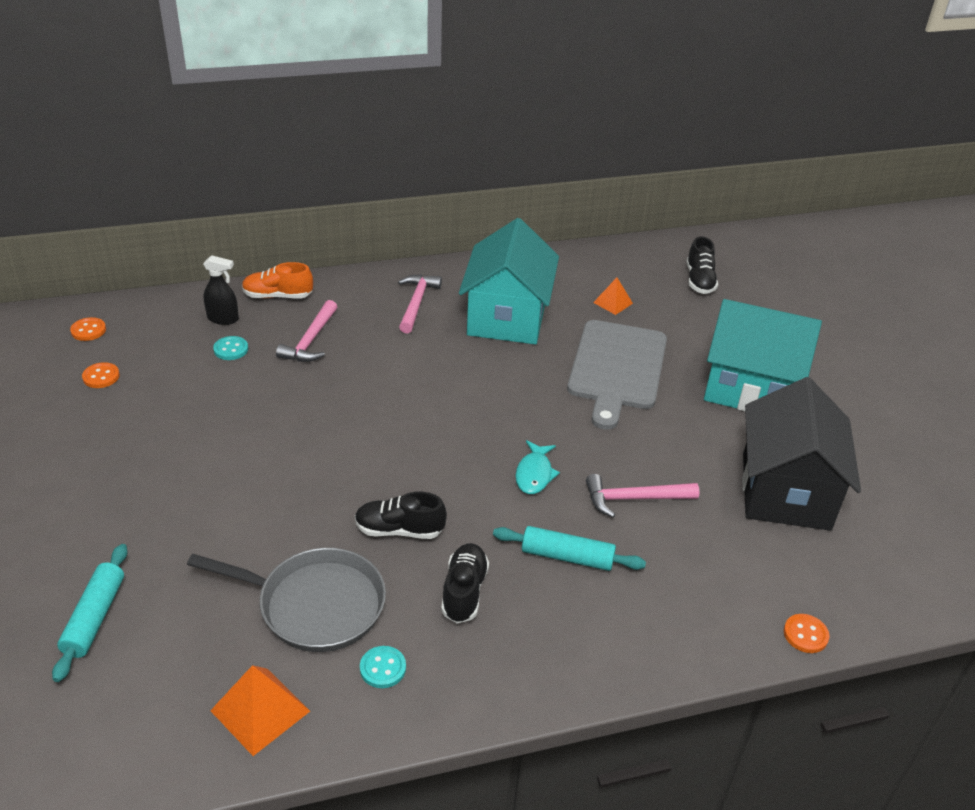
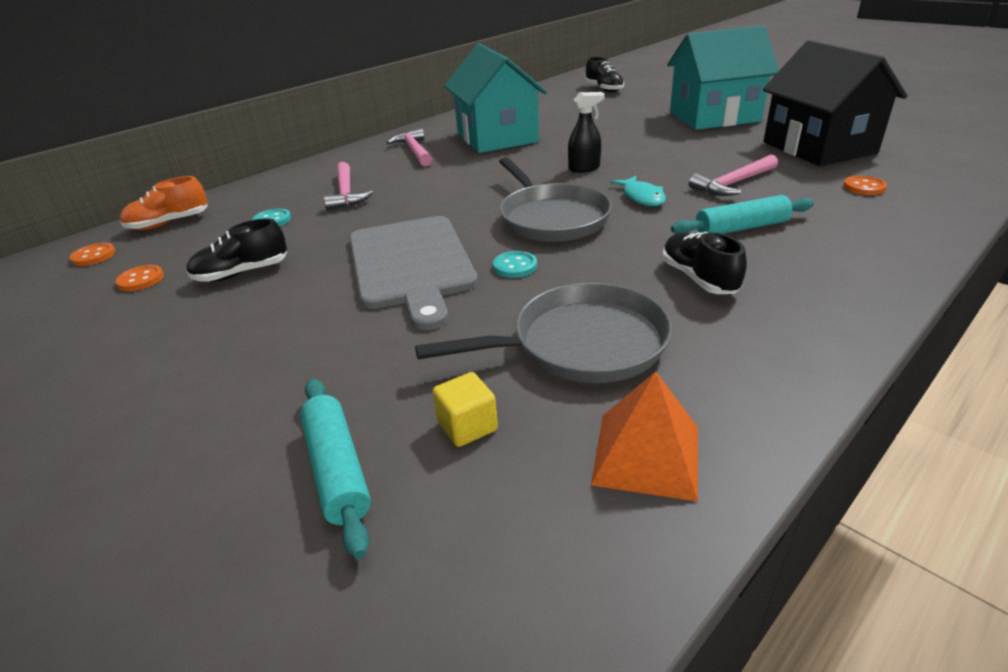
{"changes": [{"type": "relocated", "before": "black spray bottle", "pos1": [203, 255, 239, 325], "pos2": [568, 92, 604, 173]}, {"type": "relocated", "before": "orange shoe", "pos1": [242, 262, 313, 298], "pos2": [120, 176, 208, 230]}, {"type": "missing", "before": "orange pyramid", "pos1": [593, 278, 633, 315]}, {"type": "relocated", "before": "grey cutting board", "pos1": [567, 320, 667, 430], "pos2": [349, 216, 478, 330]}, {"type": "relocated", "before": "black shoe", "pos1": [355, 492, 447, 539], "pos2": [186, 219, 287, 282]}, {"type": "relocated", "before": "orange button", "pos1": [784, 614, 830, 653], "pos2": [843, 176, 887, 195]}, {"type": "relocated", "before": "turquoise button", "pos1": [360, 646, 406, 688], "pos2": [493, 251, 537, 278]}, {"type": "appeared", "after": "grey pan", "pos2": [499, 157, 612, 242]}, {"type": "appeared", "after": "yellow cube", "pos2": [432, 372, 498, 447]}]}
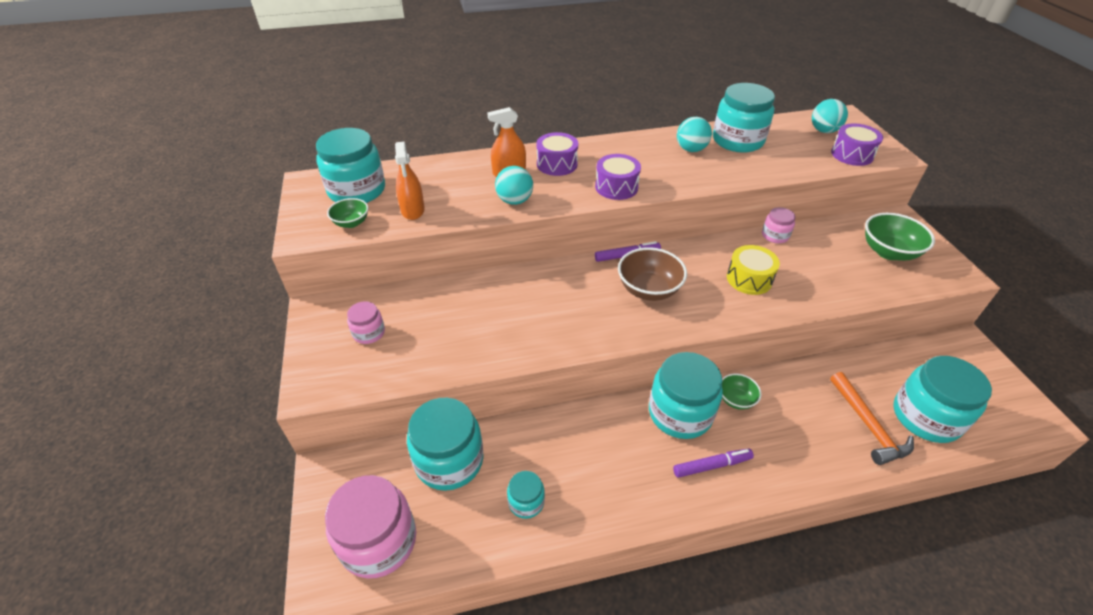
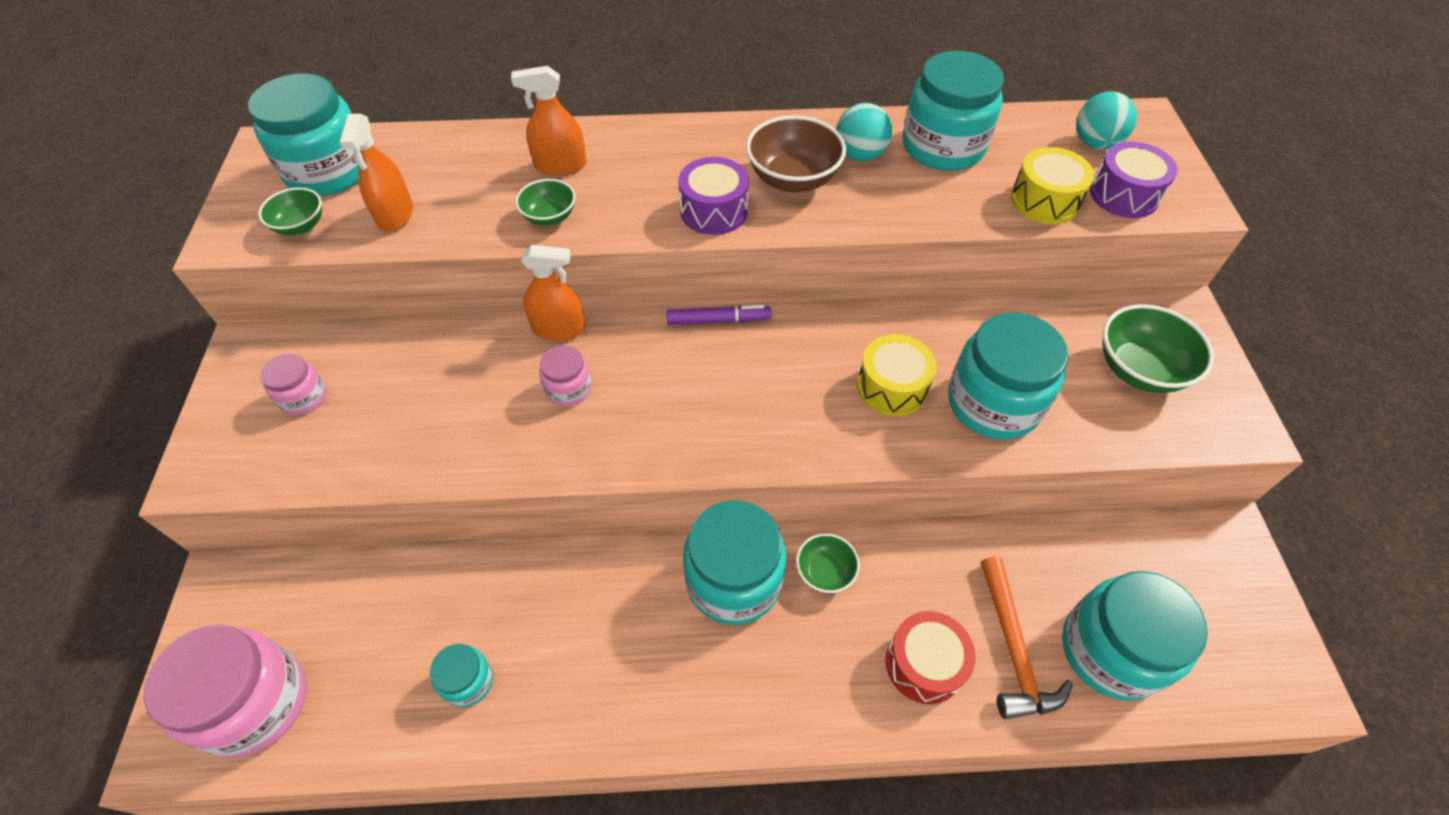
{"changes": [{"type": "missing", "before": "purple drum", "pos1": [536, 132, 578, 176]}, {"type": "exchanged", "before": "turquoise ball", "after": "green bowl", "pos1": [495, 166, 533, 205], "pos2": [515, 179, 576, 226]}, {"type": "relocated", "before": "pink jar", "pos1": [762, 207, 796, 243], "pos2": [539, 345, 592, 406]}, {"type": "relocated", "before": "brown bowl", "pos1": [618, 247, 687, 301], "pos2": [746, 115, 846, 192]}, {"type": "relocated", "before": "turquoise jar", "pos1": [407, 398, 484, 491], "pos2": [948, 312, 1069, 440]}, {"type": "missing", "before": "purple marker", "pos1": [673, 448, 754, 478]}, {"type": "appeared", "after": "yellow drum", "pos2": [1011, 147, 1095, 224]}, {"type": "appeared", "after": "orange spray bottle", "pos2": [521, 245, 585, 341]}, {"type": "appeared", "after": "red drum", "pos2": [886, 611, 976, 704]}]}
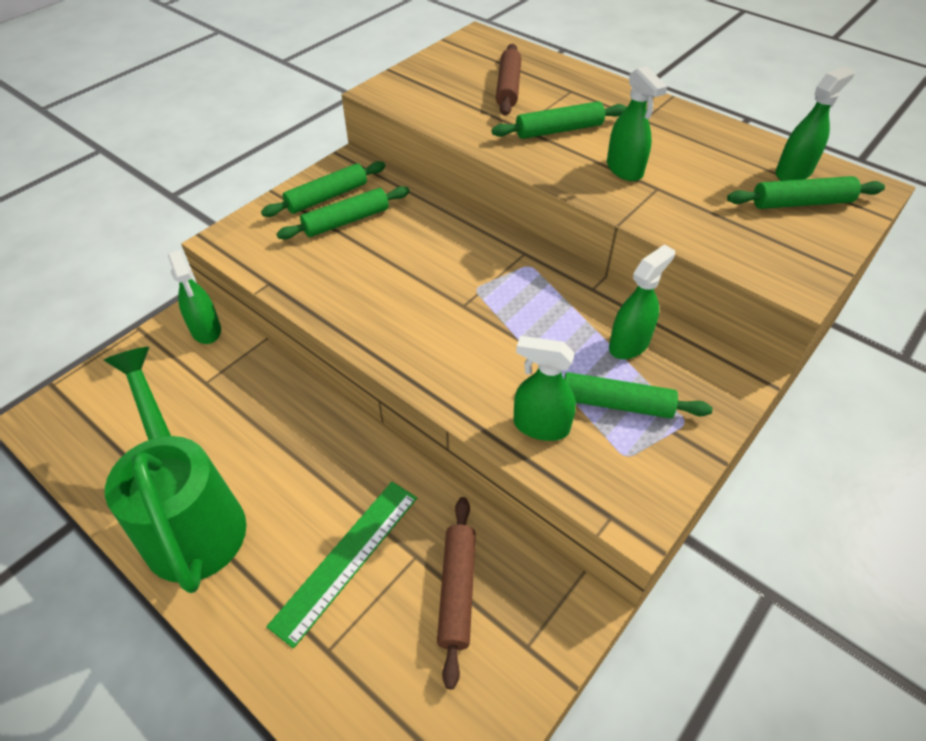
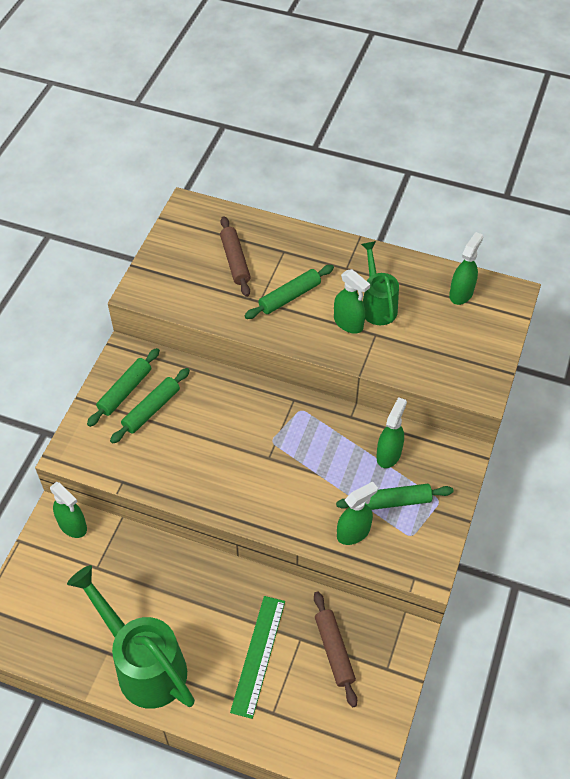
{"changes": [{"type": "missing", "before": "green rolling pin", "pos1": [727, 176, 885, 209]}, {"type": "spun", "before": "green spray bottle", "pos1": [514, 336, 576, 441], "pos2": [337, 481, 378, 545], "turn": 150}, {"type": "appeared", "after": "green watering can", "pos2": [361, 241, 399, 325]}]}
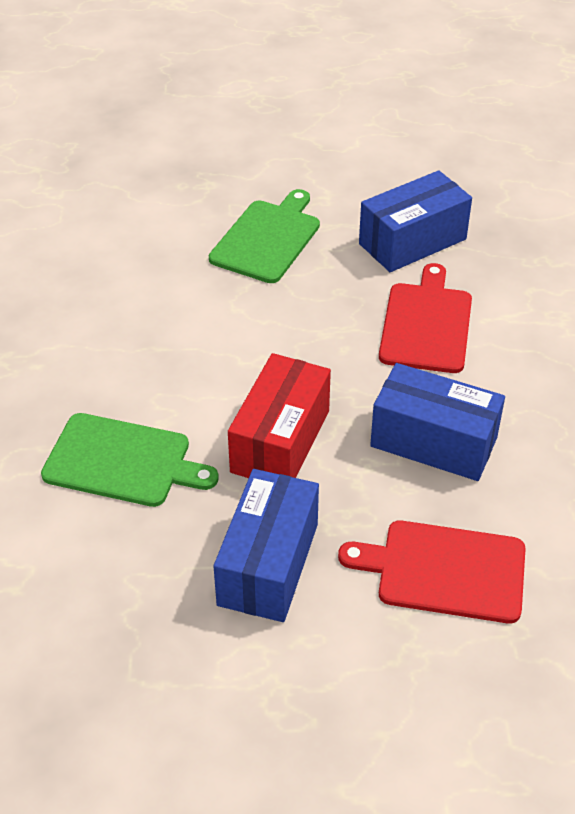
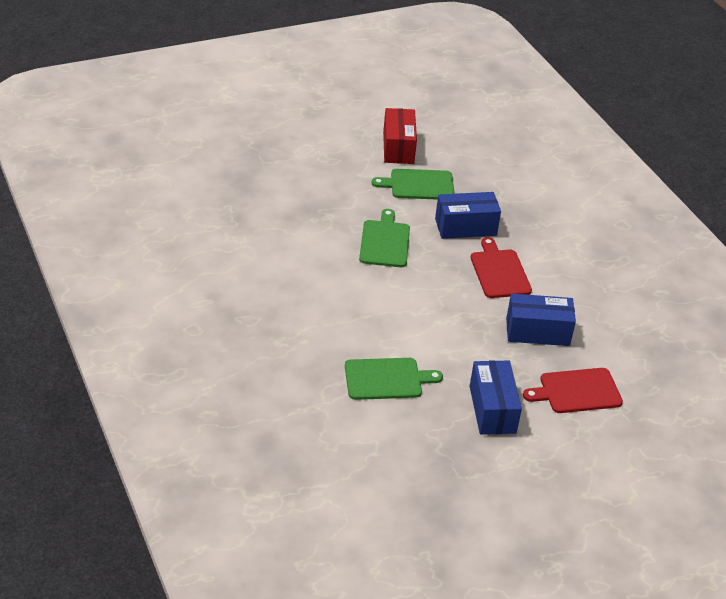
{"changes": [{"type": "spun", "before": "blue box", "pos1": [359, 170, 472, 272], "pos2": [435, 192, 501, 239], "turn": 45}, {"type": "relocated", "before": "red box", "pos1": [228, 353, 331, 478], "pos2": [383, 108, 417, 164]}, {"type": "appeared", "after": "green cutting board", "pos2": [372, 169, 454, 200]}]}
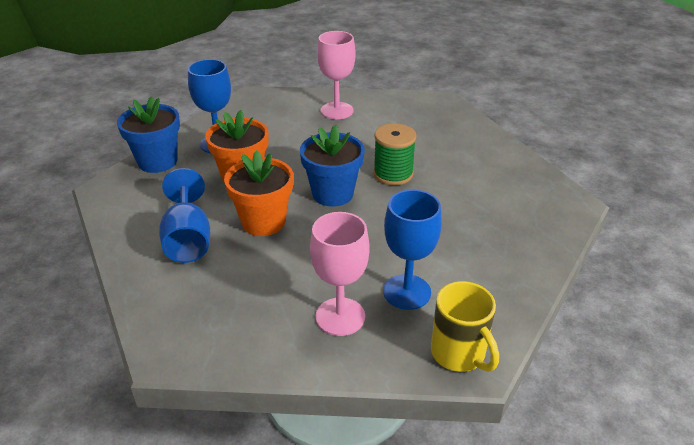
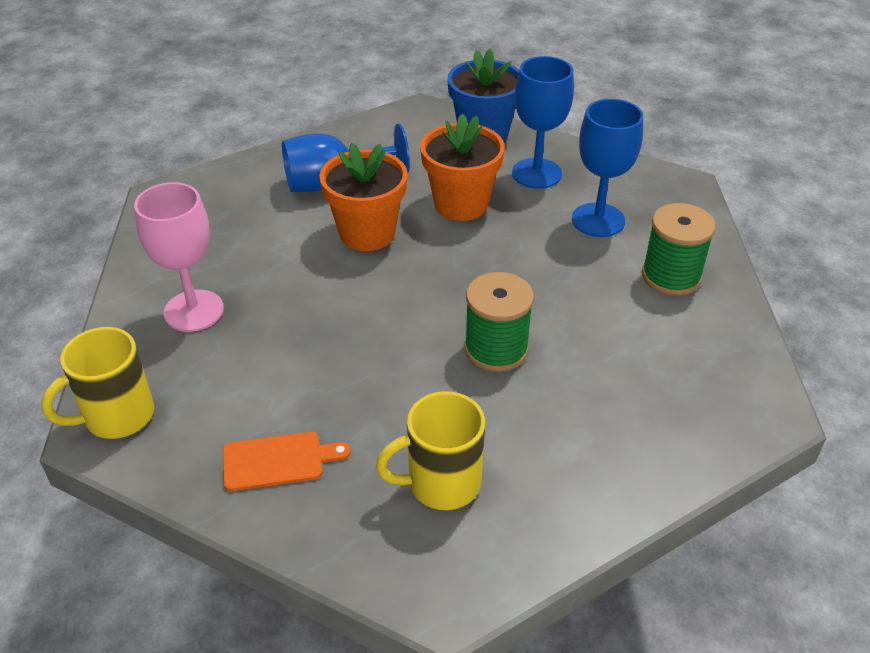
{"changes": [{"type": "exchanged", "before": "pink goblet", "after": "green spool", "pos1": [317, 31, 356, 119], "pos2": [642, 203, 716, 296]}, {"type": "missing", "before": "blue flower pot", "pos1": [300, 125, 365, 207]}, {"type": "relocated", "before": "blue goblet", "pos1": [383, 190, 442, 310], "pos2": [572, 99, 643, 237]}, {"type": "appeared", "after": "yellow mug", "pos2": [376, 391, 485, 510]}, {"type": "appeared", "after": "orange cutting board", "pos2": [223, 432, 351, 491]}]}
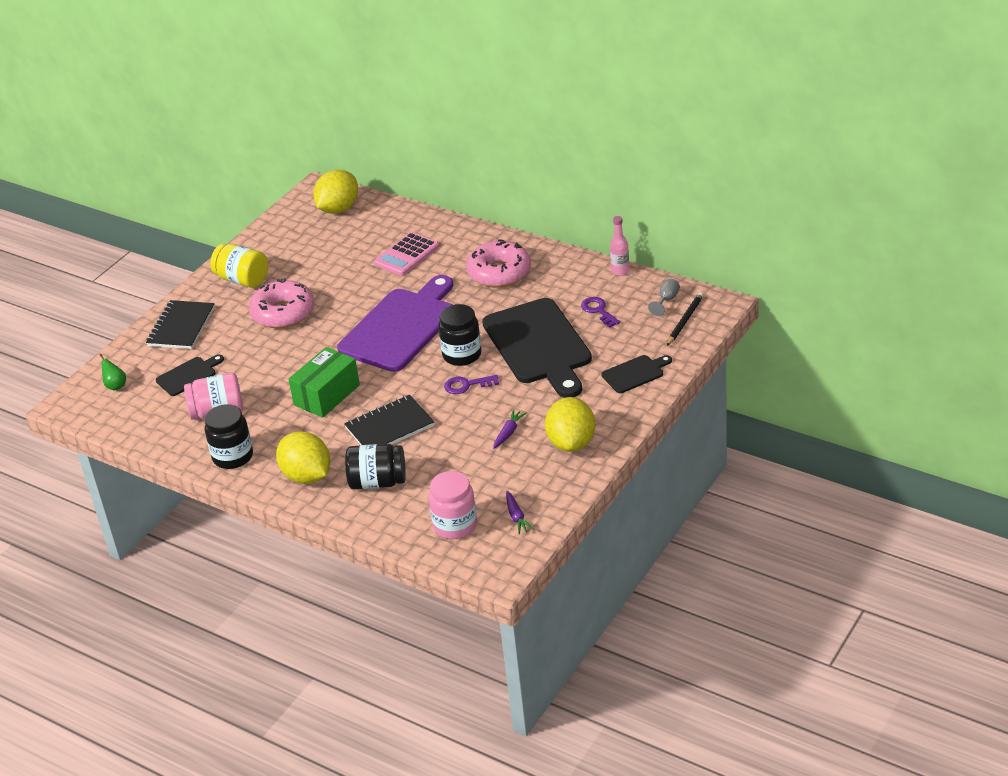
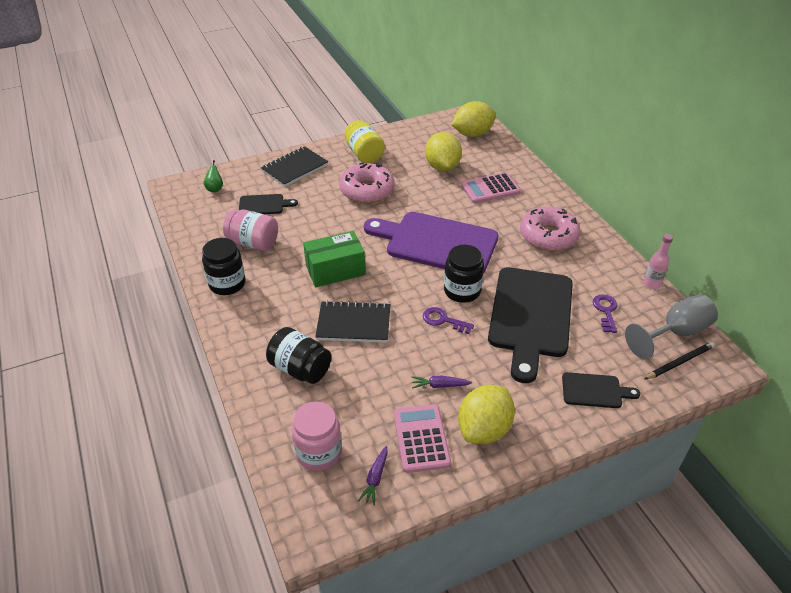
{"changes": [{"type": "spun", "before": "purple cutting board", "pos1": [337, 275, 453, 372], "pos2": [364, 212, 499, 273], "turn": -135}, {"type": "size", "before": "grey goblet", "pos1": [648, 279, 680, 316], "pos2": [625, 294, 718, 359], "scale": 2.04}, {"type": "spun", "before": "purple carrot", "pos1": [493, 409, 527, 449], "pos2": [412, 376, 472, 389], "turn": -150}, {"type": "relocated", "before": "yellow lemon", "pos1": [276, 431, 331, 484], "pos2": [425, 132, 462, 171]}, {"type": "appeared", "after": "pink calculator", "pos2": [394, 404, 451, 473]}]}
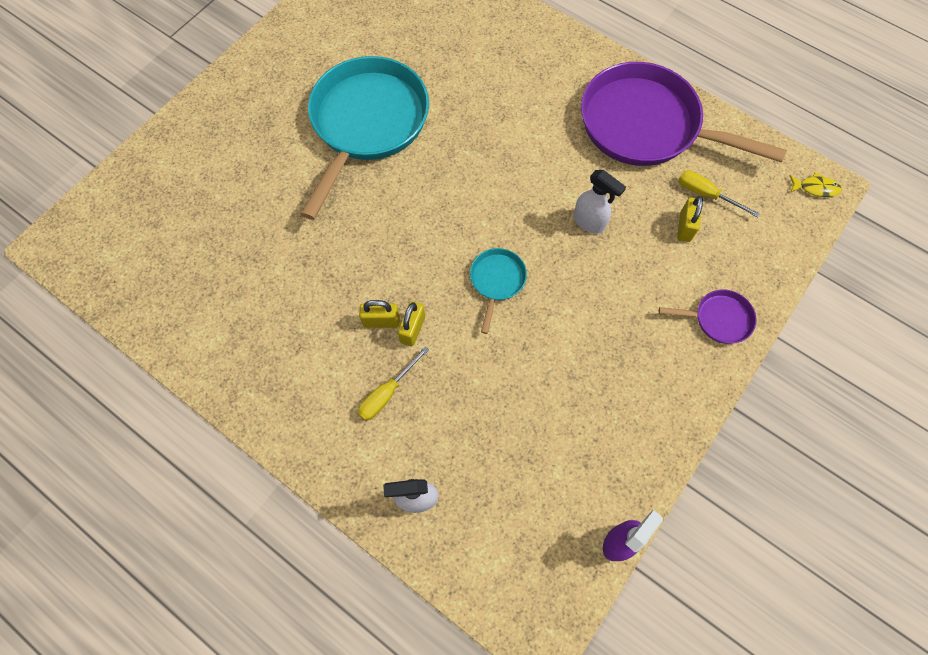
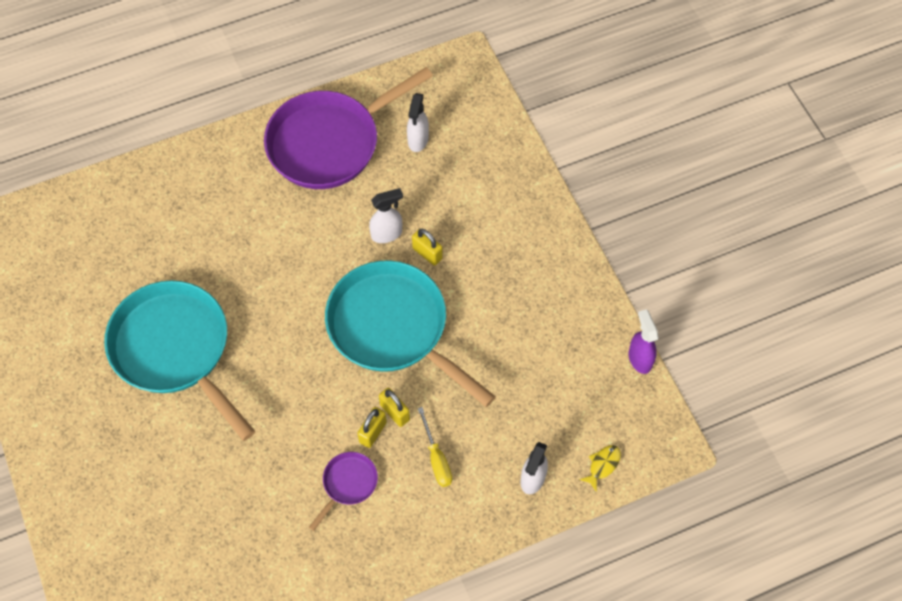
{"changes": [{"type": "exchanged", "before": "yellow screwdriver", "after": "white spray bottle", "pos1": [678, 170, 760, 218], "pos2": [407, 93, 429, 152]}, {"type": "relocated", "before": "yellow fish", "pos1": [789, 173, 842, 197], "pos2": [579, 445, 621, 492]}, {"type": "relocated", "before": "yellow padlock", "pos1": [677, 196, 703, 242], "pos2": [412, 229, 443, 266]}, {"type": "size", "before": "turquoise pan", "pos1": [470, 248, 527, 334], "pos2": [325, 260, 496, 407], "scale": 2.32}, {"type": "relocated", "before": "purple pan", "pos1": [659, 289, 756, 344], "pos2": [309, 452, 378, 531]}]}
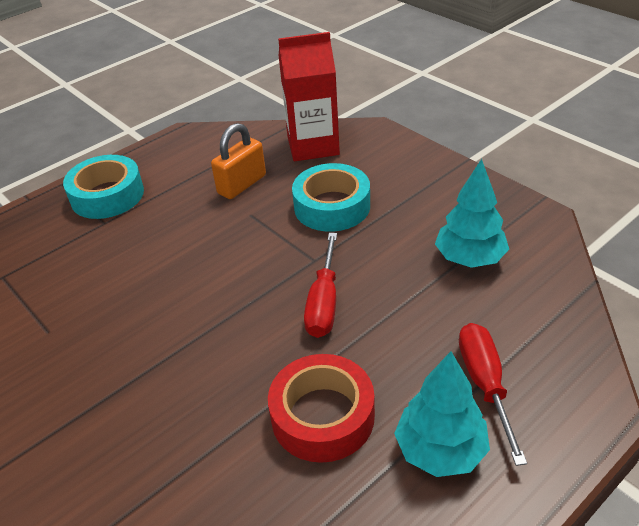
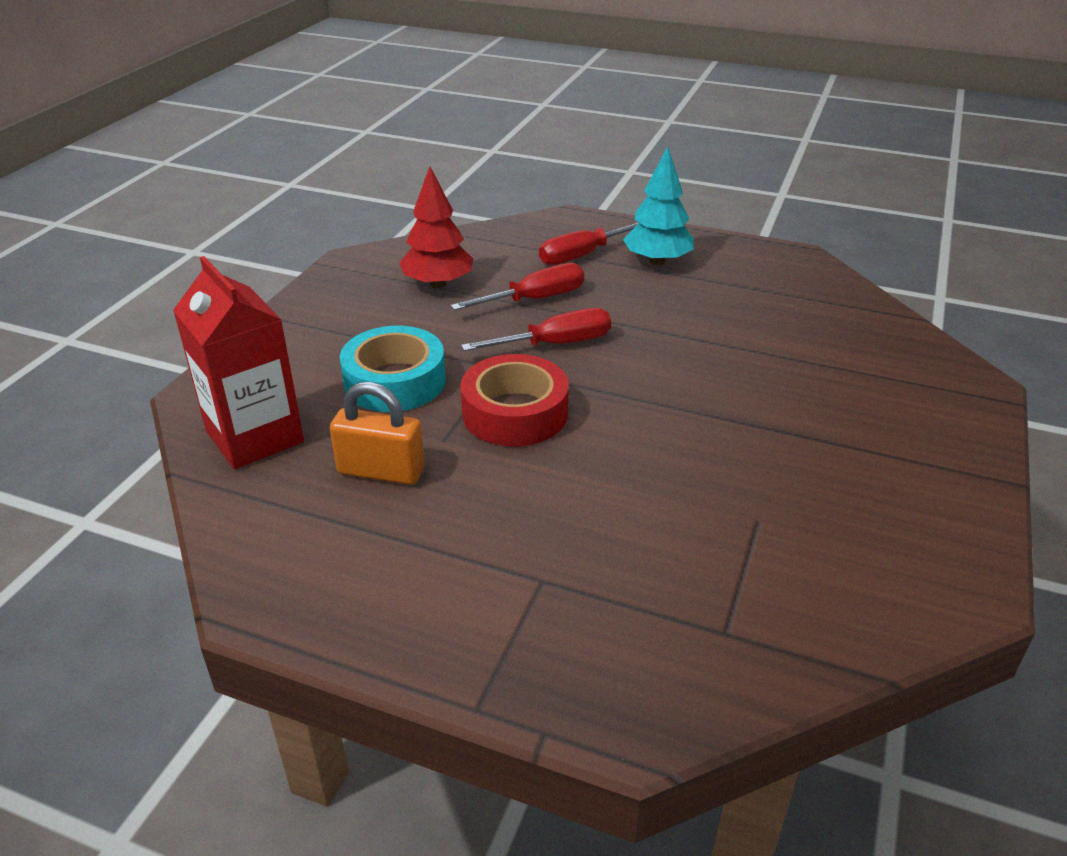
{"changes": [{"type": "missing", "before": "turquoise tape", "pos1": [63, 155, 144, 219]}, {"type": "colour", "before": "turquoise tree", "after": "red tree", "pos1": [435, 159, 509, 268], "pos2": [400, 166, 473, 288]}, {"type": "relocated", "before": "red tape", "pos1": [268, 354, 375, 463], "pos2": [461, 354, 569, 447]}, {"type": "appeared", "after": "red screwdriver", "pos2": [451, 263, 584, 311]}]}
